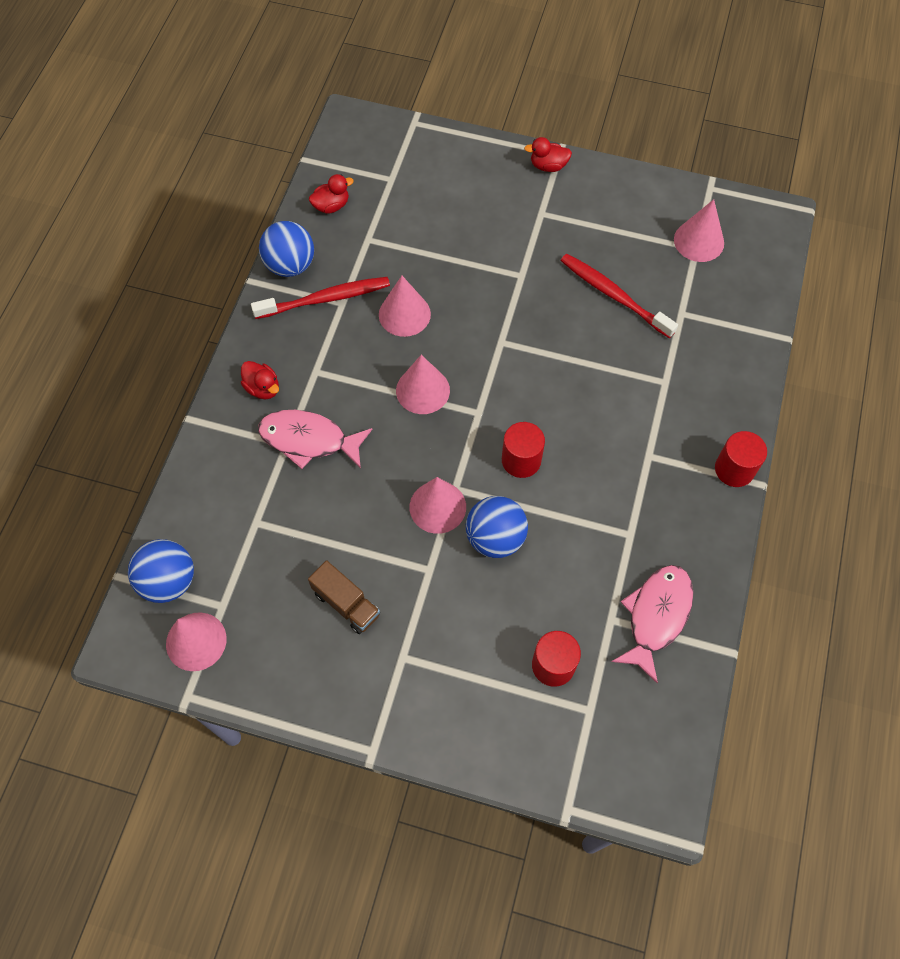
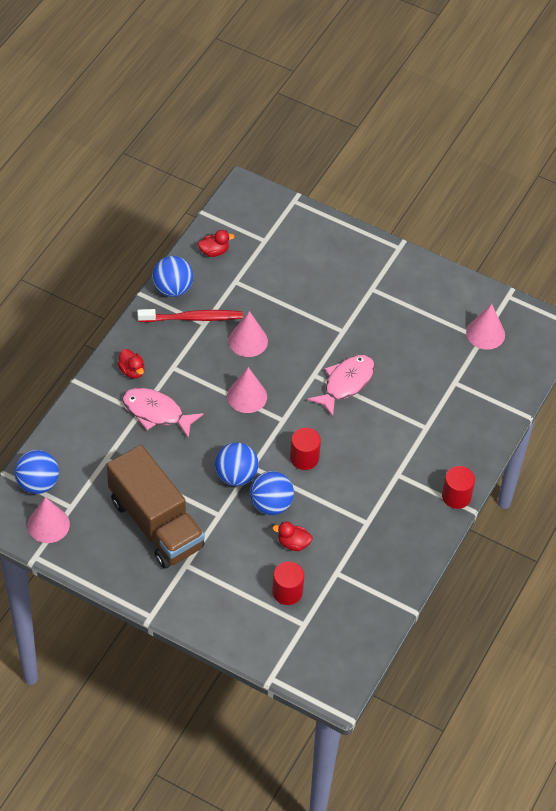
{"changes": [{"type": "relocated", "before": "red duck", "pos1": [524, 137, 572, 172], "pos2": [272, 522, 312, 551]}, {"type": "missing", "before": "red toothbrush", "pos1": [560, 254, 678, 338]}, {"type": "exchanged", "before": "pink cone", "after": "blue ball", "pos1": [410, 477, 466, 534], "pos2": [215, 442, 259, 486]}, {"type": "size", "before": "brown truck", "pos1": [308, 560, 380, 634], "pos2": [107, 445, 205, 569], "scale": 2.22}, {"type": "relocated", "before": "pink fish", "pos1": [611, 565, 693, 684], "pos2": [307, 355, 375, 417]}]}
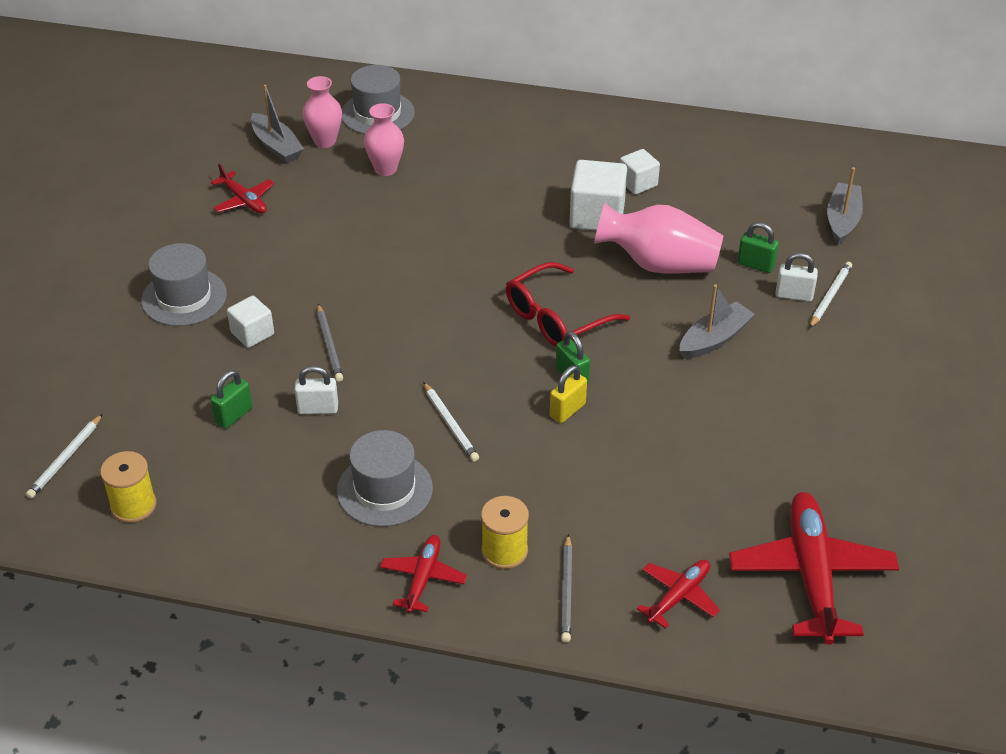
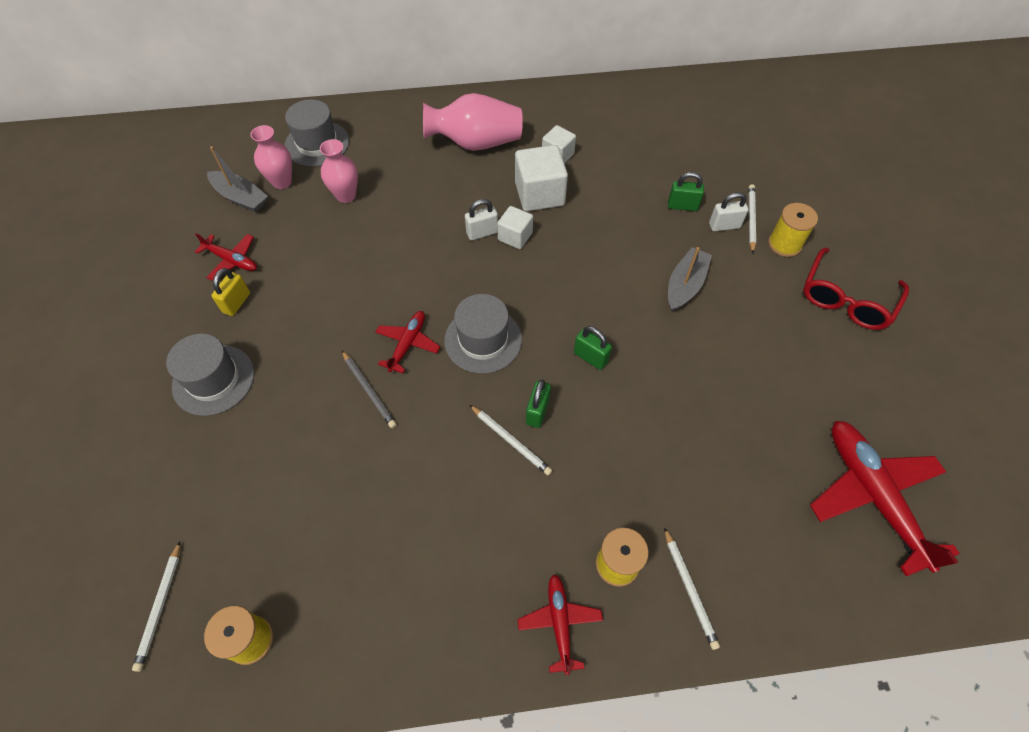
{"changes": [{"type": "missing", "before": "grey boat", "pos1": [827, 167, 863, 245]}, {"type": "relocated", "before": "pink vase", "pos1": [594, 203, 724, 273], "pos2": [423, 93, 523, 151]}, {"type": "relocated", "before": "red glasses", "pos1": [506, 262, 630, 347], "pos2": [803, 248, 909, 330]}, {"type": "relocated", "before": "white cube", "pos1": [227, 296, 274, 348], "pos2": [497, 206, 533, 249]}, {"type": "relocated", "before": "yellow padlock", "pos1": [550, 365, 587, 423], "pos2": [211, 268, 250, 316]}, {"type": "relocated", "before": "white padlock", "pos1": [295, 366, 338, 414], "pos2": [465, 199, 498, 240]}, {"type": "relocated", "before": "green padlock", "pos1": [210, 370, 253, 429], "pos2": [526, 380, 551, 428]}, {"type": "relocated", "before": "grey hat", "pos1": [337, 430, 433, 527], "pos2": [444, 294, 522, 374]}, {"type": "colour", "before": "grey pencil", "after": "white pencil", "pos1": [561, 534, 572, 643], "pos2": [664, 527, 720, 650]}, {"type": "relocated", "before": "red plane", "pos1": [637, 559, 720, 629], "pos2": [375, 311, 440, 373]}, {"type": "appeared", "after": "yellow spool", "pos2": [768, 203, 818, 257]}]}
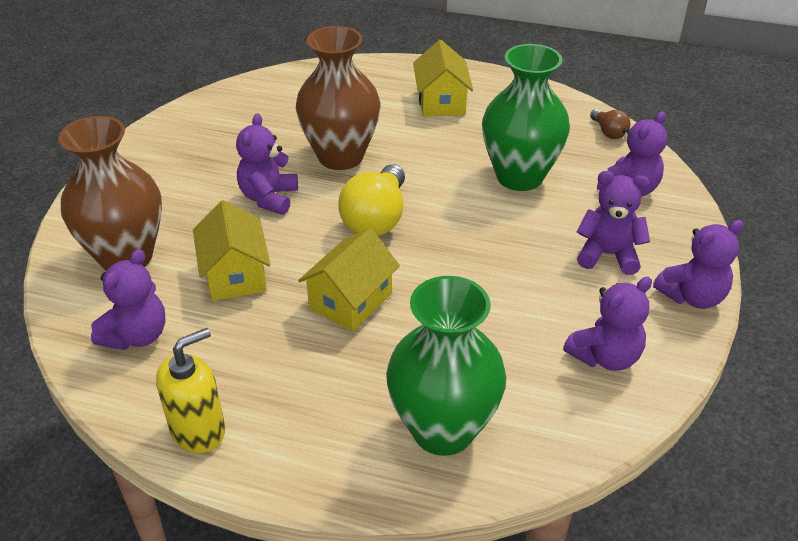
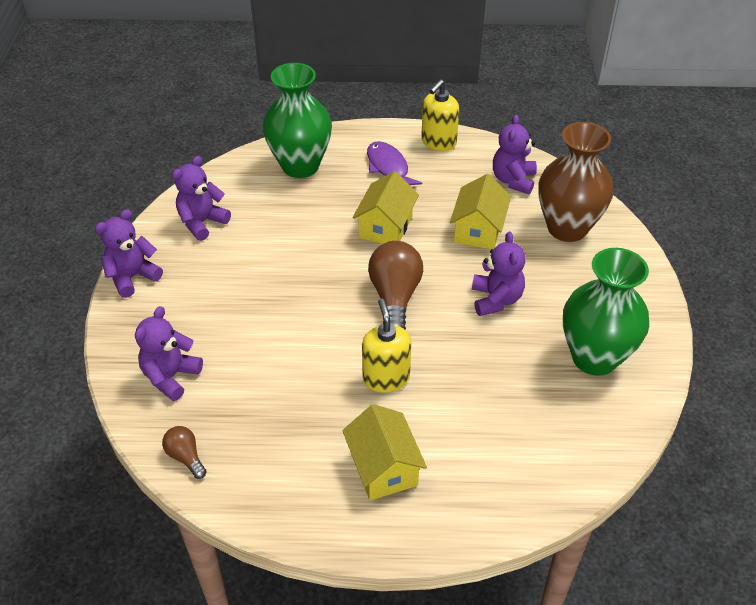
{"changes": [{"type": "missing", "before": "brown vase", "pos1": [296, 26, 380, 170]}, {"type": "relocated", "before": "green vase", "pos1": [482, 44, 570, 191], "pos2": [563, 248, 649, 376]}, {"type": "colour", "before": "yellow light bulb", "after": "brown light bulb", "pos1": [338, 164, 405, 236], "pos2": [368, 241, 423, 330]}, {"type": "missing", "before": "purple teddy bear", "pos1": [577, 171, 650, 275]}, {"type": "spun", "before": "yellow house", "pos1": [193, 200, 271, 301], "pos2": [450, 174, 511, 249], "turn": 45}, {"type": "appeared", "after": "purple fish", "pos2": [367, 141, 422, 185]}, {"type": "appeared", "after": "yellow soap dispenser", "pos2": [362, 299, 411, 393]}]}
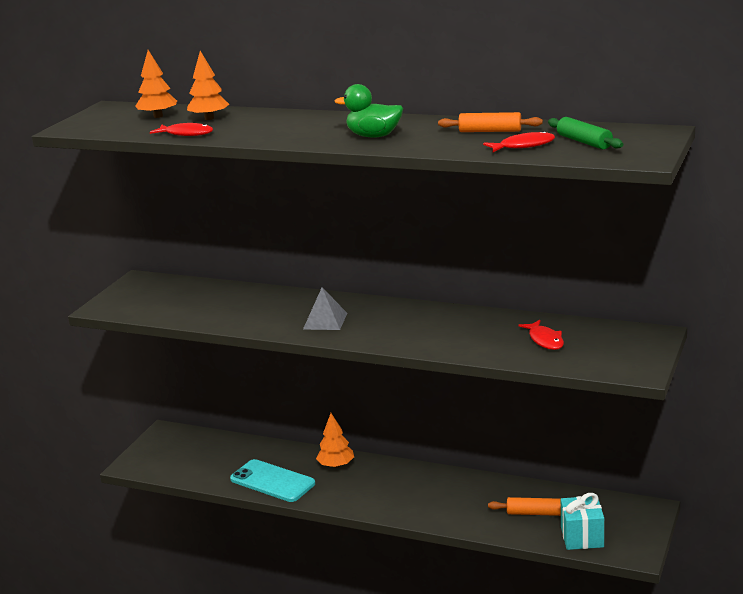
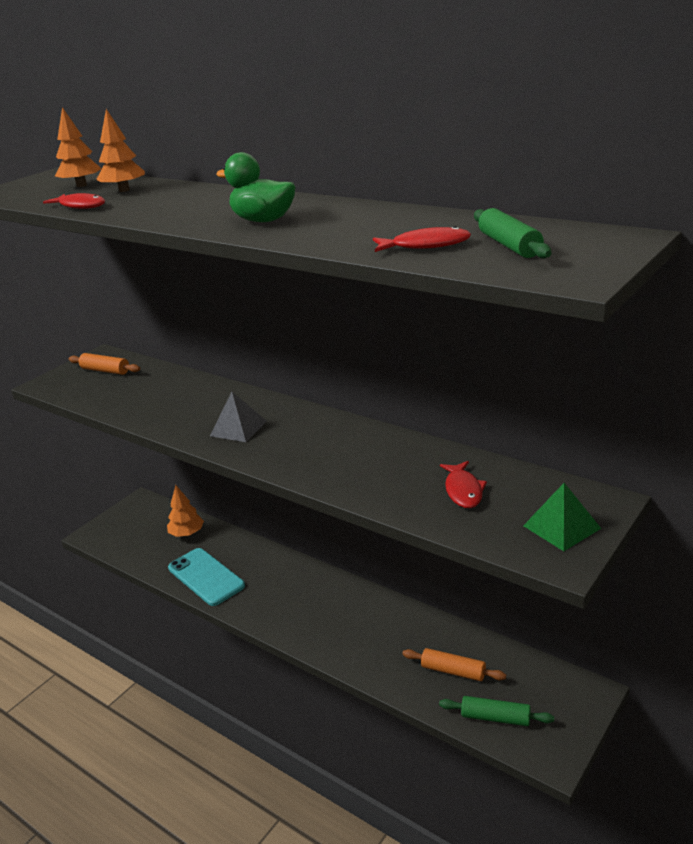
{"changes": [{"type": "relocated", "before": "orange rolling pin", "pos1": [438, 112, 543, 132], "pos2": [69, 353, 140, 375]}, {"type": "relocated", "before": "orange tree", "pos1": [316, 413, 354, 468], "pos2": [167, 485, 204, 537]}, {"type": "exchanged", "before": "turquoise gift", "after": "green rolling pin", "pos1": [561, 493, 604, 550], "pos2": [439, 696, 554, 726]}, {"type": "appeared", "after": "green pyramid", "pos2": [523, 483, 601, 551]}]}
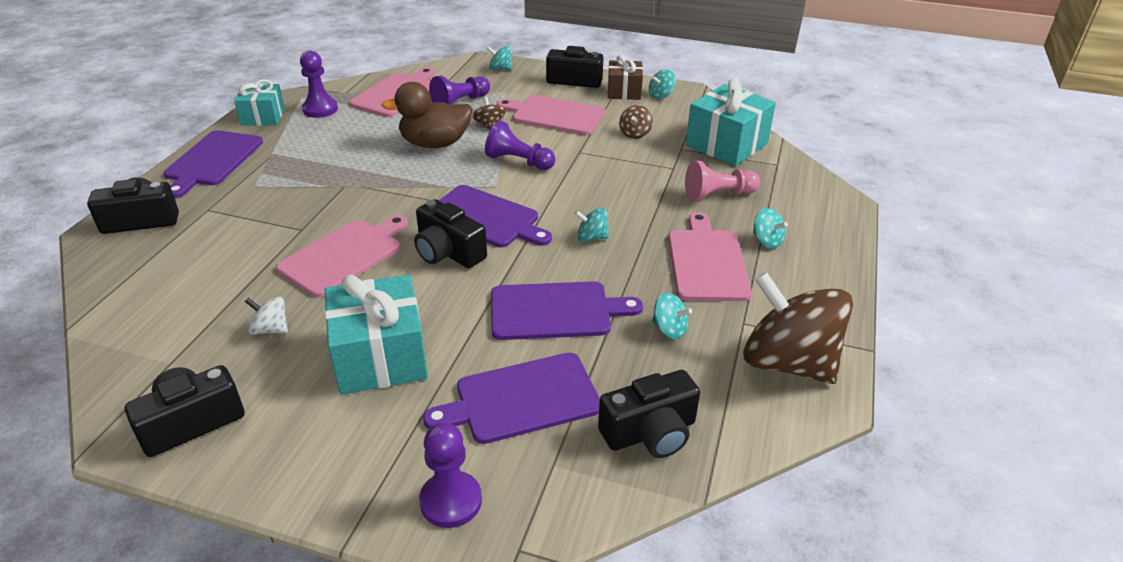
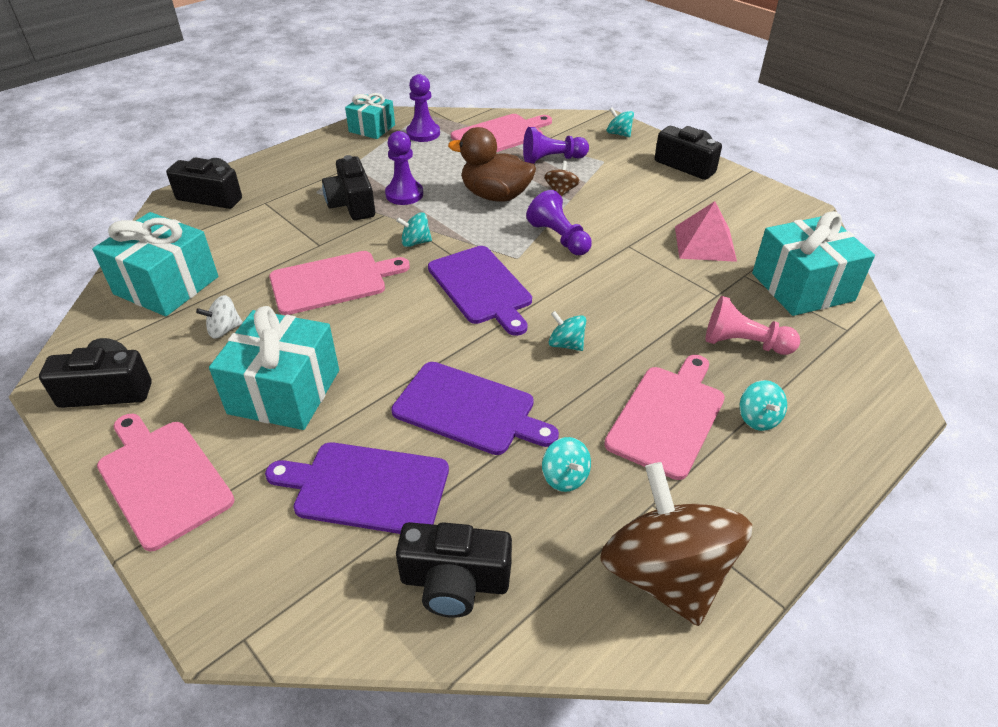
{"changes": [{"type": "missing", "before": "brown gift", "pos1": [607, 55, 643, 100]}, {"type": "relocated", "before": "turquoise spinning top", "pos1": [649, 70, 676, 99], "pos2": [396, 212, 432, 247]}, {"type": "relocated", "before": "pink cutting board", "pos1": [497, 95, 605, 135], "pos2": [97, 414, 235, 551]}, {"type": "exchanged", "before": "brown spinning top", "after": "pink pyramid", "pos1": [619, 105, 653, 139], "pos2": [675, 201, 737, 262]}, {"type": "missing", "before": "purple cutting board", "pos1": [164, 130, 263, 198]}, {"type": "relocated", "before": "black camera", "pos1": [414, 199, 487, 268], "pos2": [322, 155, 375, 220]}, {"type": "spun", "before": "white spinning top", "pos1": [244, 297, 288, 335], "pos2": [196, 295, 243, 339], "turn": -75}, {"type": "relocated", "before": "purple pawn", "pos1": [419, 422, 482, 528], "pos2": [385, 131, 423, 205]}, {"type": "appeared", "after": "turquoise gift", "pos2": [92, 212, 218, 316]}]}
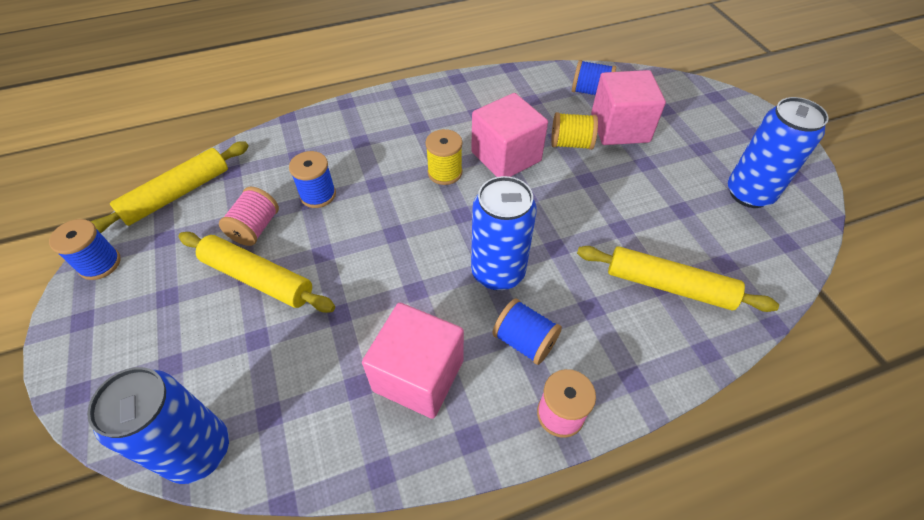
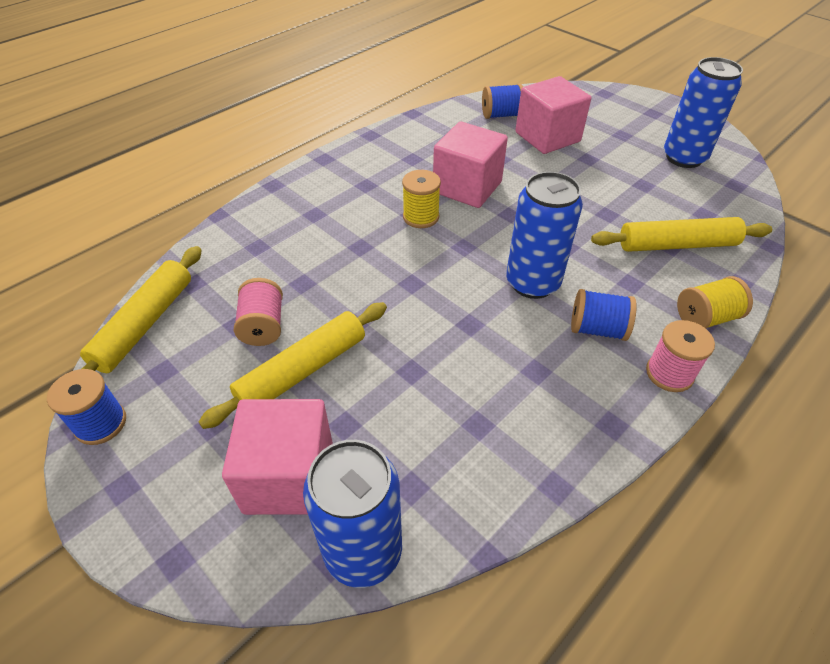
{"changes": [{"type": "relocated", "before": "yellow spool", "pos1": [551, 112, 598, 150], "pos2": [677, 276, 753, 328]}, {"type": "missing", "before": "blue spool", "pos1": [289, 151, 336, 208]}, {"type": "spun", "before": "yellow rolling pin", "pos1": [179, 232, 335, 313], "pos2": [199, 302, 387, 429], "turn": -45}, {"type": "relocated", "before": "pink cube", "pos1": [362, 303, 464, 419], "pos2": [222, 399, 333, 515]}]}
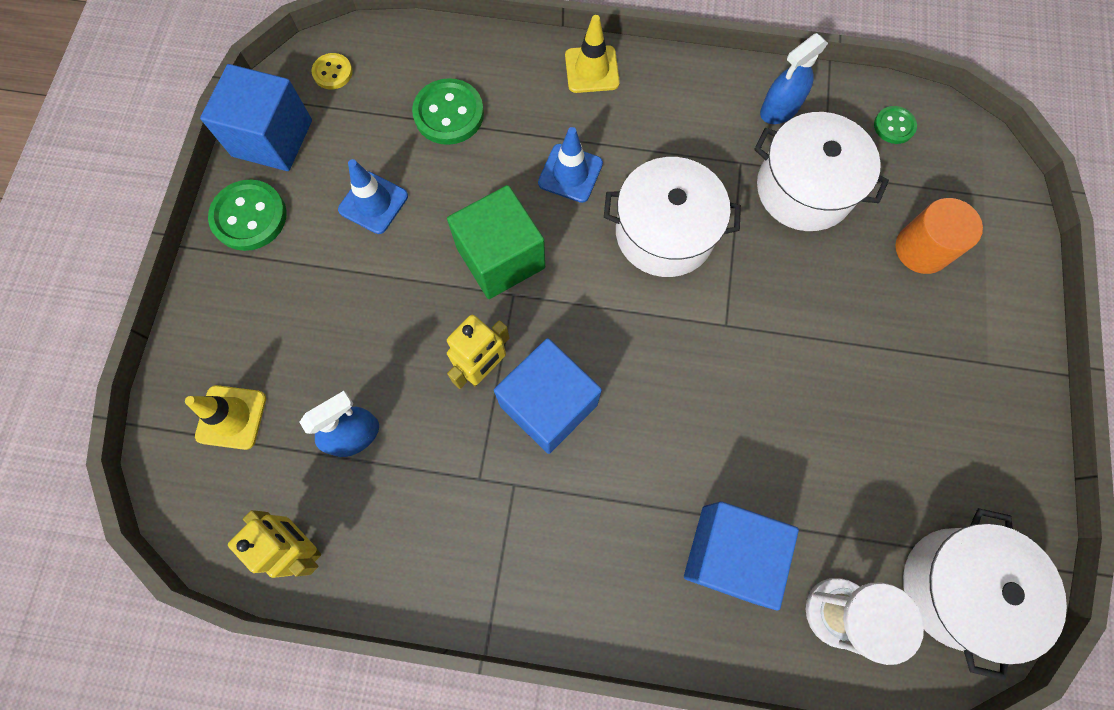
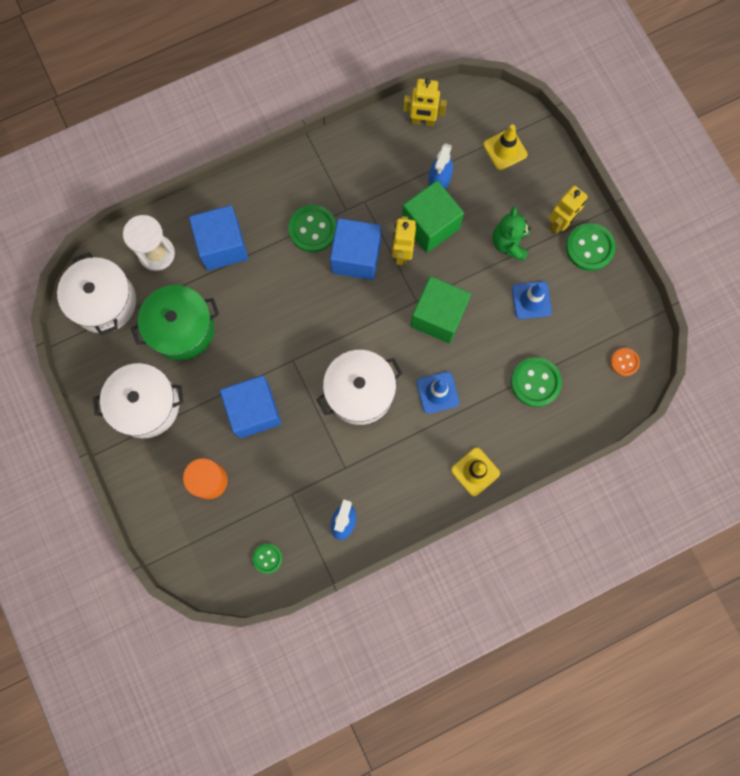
{"changes": [{"type": "colour", "before": "yellow button", "after": "orange button", "pos1": [311, 53, 353, 90], "pos2": [611, 348, 640, 376]}, {"type": "relocated", "before": "blue cube", "pos1": [200, 64, 312, 171], "pos2": [220, 375, 282, 438]}, {"type": "relocated", "before": "white pot", "pos1": [754, 112, 889, 231], "pos2": [93, 363, 183, 438]}, {"type": "appeared", "after": "green cube", "pos2": [402, 181, 464, 253]}, {"type": "appeared", "after": "yellow robot", "pos2": [549, 185, 588, 235]}, {"type": "appeared", "after": "green button", "pos2": [289, 205, 336, 252]}, {"type": "appeared", "after": "green teddy bear", "pos2": [493, 207, 531, 261]}, {"type": "appeared", "after": "green pot", "pos2": [131, 285, 219, 361]}]}
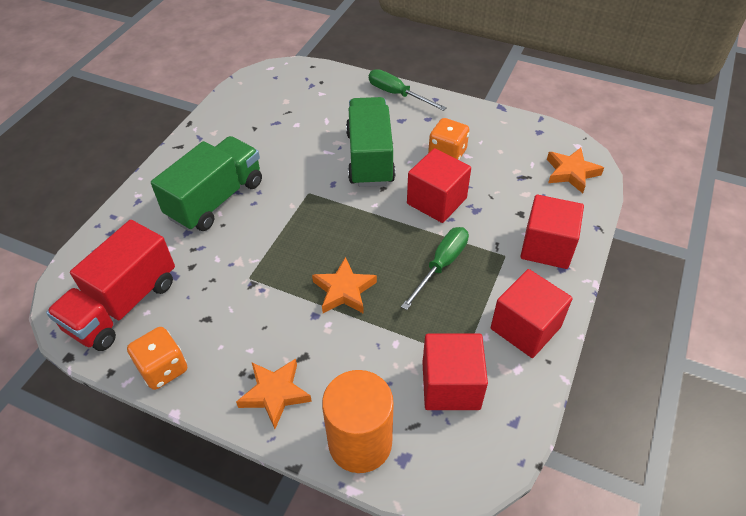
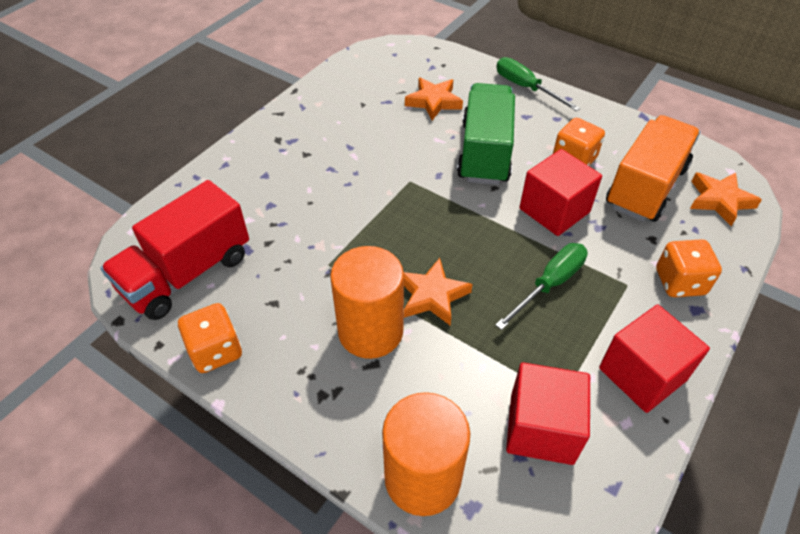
{"changes": [{"type": "missing", "before": "green truck", "pos1": [151, 136, 262, 231]}, {"type": "exchanged", "before": "red cube", "after": "orange dice", "pos1": [520, 194, 584, 269], "pos2": [656, 239, 722, 297]}, {"type": "relocated", "before": "orange star", "pos1": [236, 359, 312, 429], "pos2": [405, 77, 463, 120]}, {"type": "appeared", "after": "orange truck", "pos2": [606, 115, 700, 222]}, {"type": "appeared", "after": "orange cylinder", "pos2": [330, 246, 404, 359]}]}
